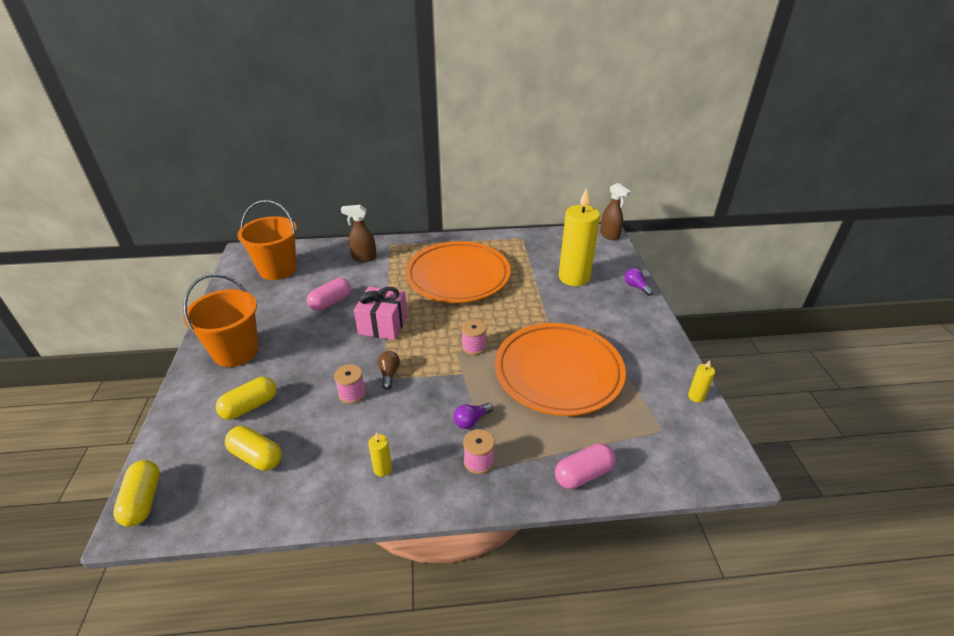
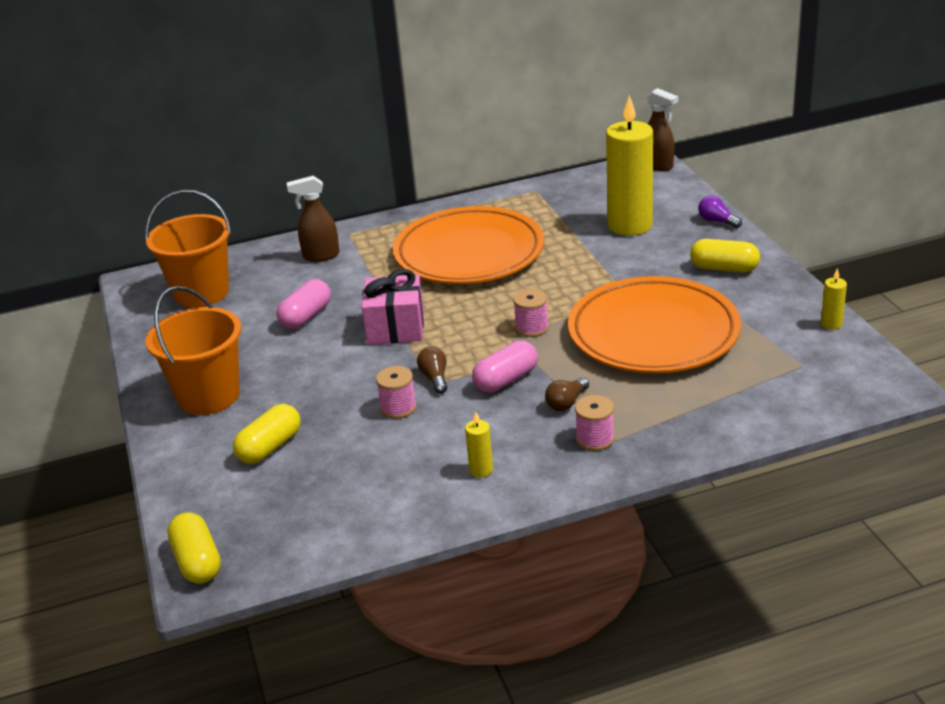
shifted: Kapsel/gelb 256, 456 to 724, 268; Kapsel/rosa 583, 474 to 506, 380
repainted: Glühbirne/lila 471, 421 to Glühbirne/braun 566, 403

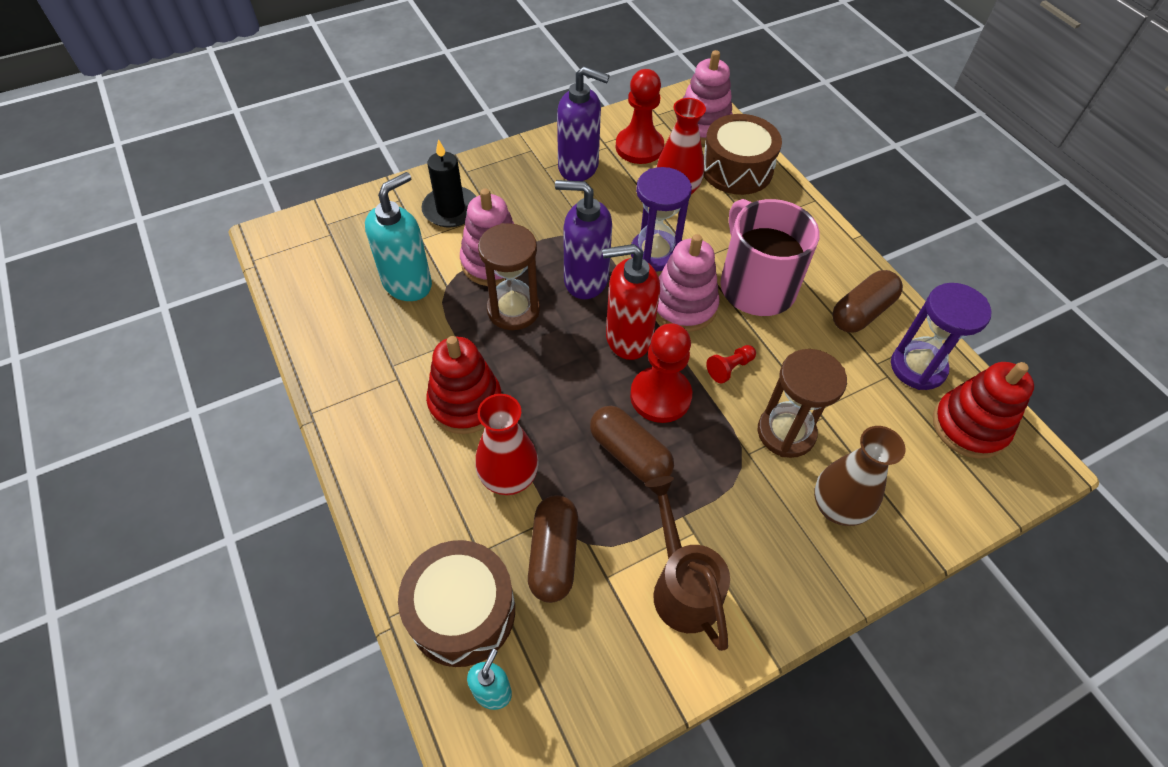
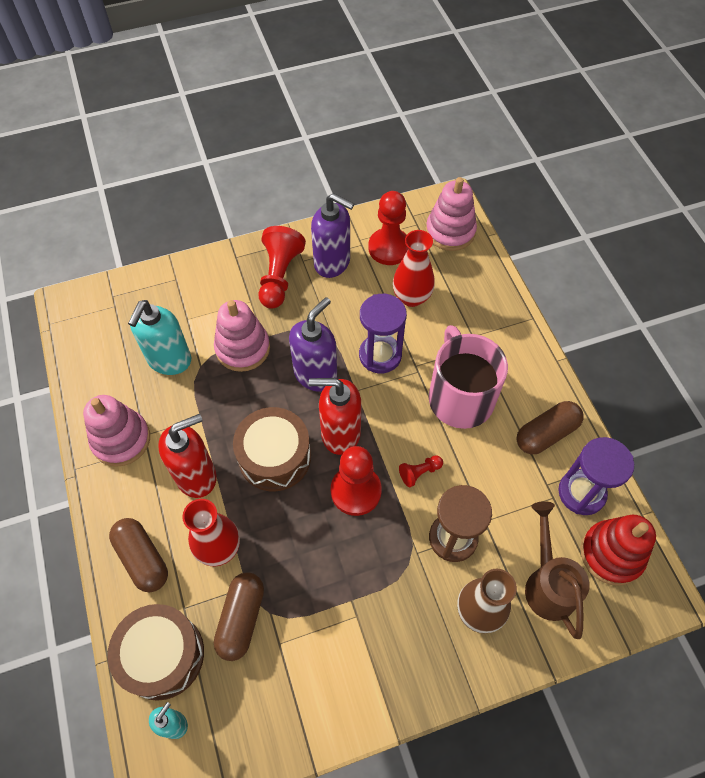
gone: Kerze/schwarz 450, 209; Sanduhr/braun 513, 310
new: Bauer/rot 279, 276
shifted: Kapsel/braun 629, 454 to 142, 558; Gießkanne/braun 682, 585 to 548, 583; Stapelspielzeug/rosa 683, 306 to 121, 440; Trommel/braun 736, 169 to 274, 457
swapped: Stapelspielzeug/rot 465, 403 to Seifenspender/rot 196, 476
rotated: Seifenspender/türkis 408, 283 = 169, 360 150 degrees clockwise; Seifenspender/lila 585, 280 = 316, 374 105 degrees clockwise

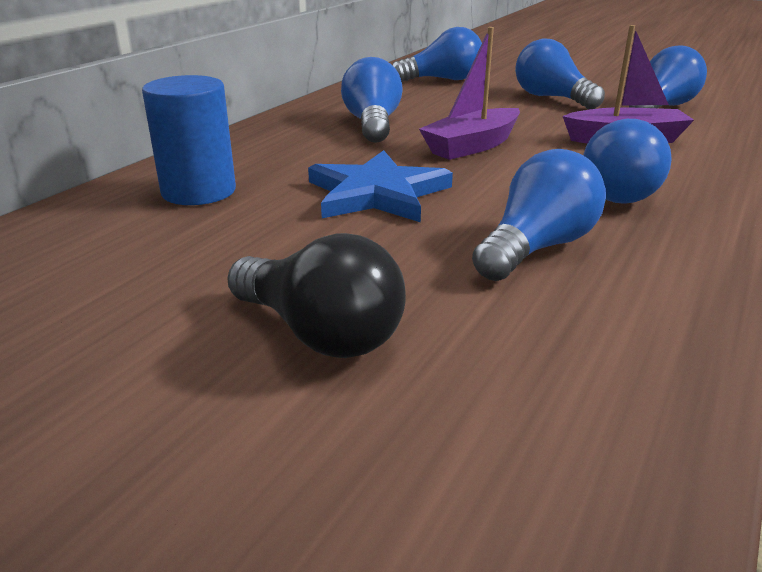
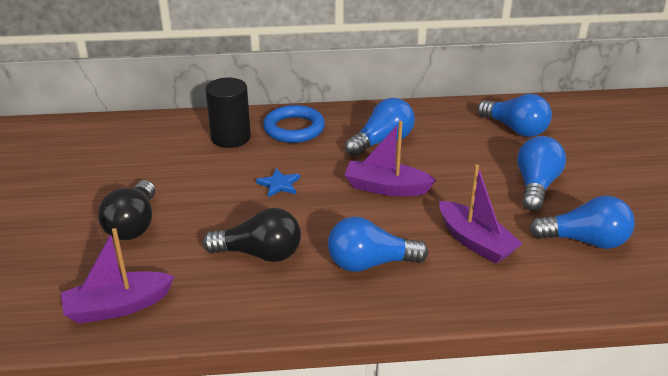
new: Boot/lila 118, 307; Ring/blau 294, 128
repainted: Vollzylinder/blau 199, 191 to Vollzylinder/schwarz 231, 137; Glühbirne/blau 537, 248 to Glühbirne/schwarz 260, 254
scaled: Stern/blau 377, 193 = 279, 184 x0.51

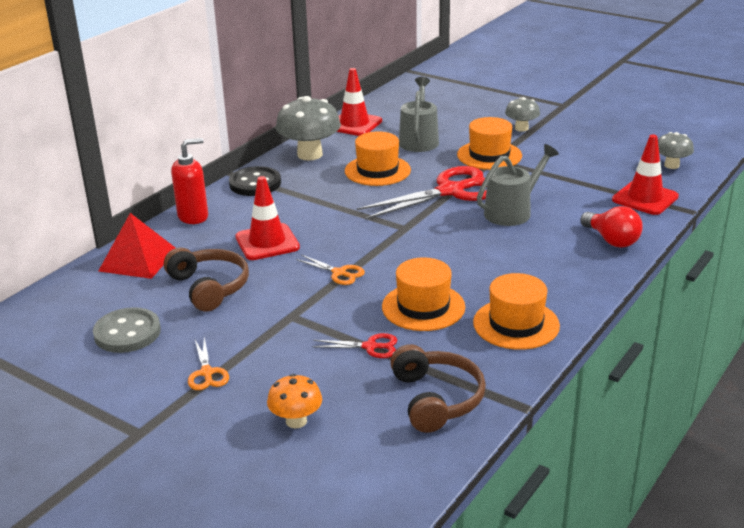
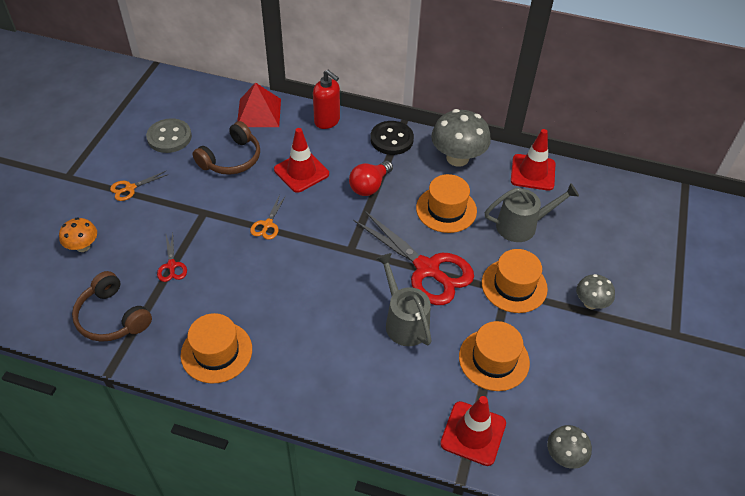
shifted: Hut/orange 423, 307 to 494, 359; Glühbirne/rot 611, 240 to 369, 186
rotated: Kopfhörer/braun 436, 399 = 112, 317 75 degrees clockwise; Gießkanne/grau 512, 212 = 404, 321 150 degrees counterclockwise

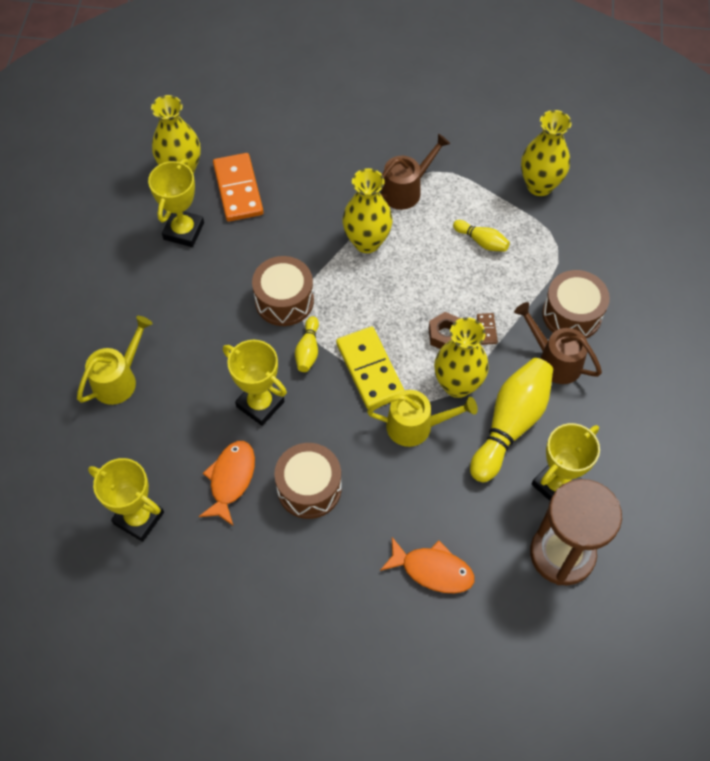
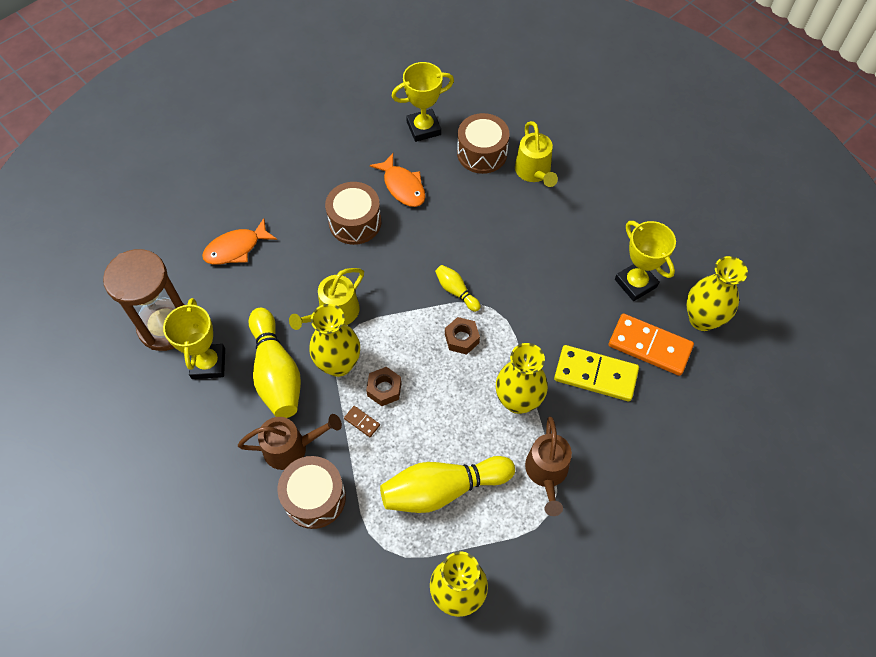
gone: Pokal/gelb 260, 404
new: Sechskantmutter/braun 461, 339
shifted: Trommel/braun 284, 300 to 482, 153; Dominostein/gelb 370, 369 to 595, 375
scaled: Bowlingkegel/gelb 482, 241 = 442, 489 x2.05

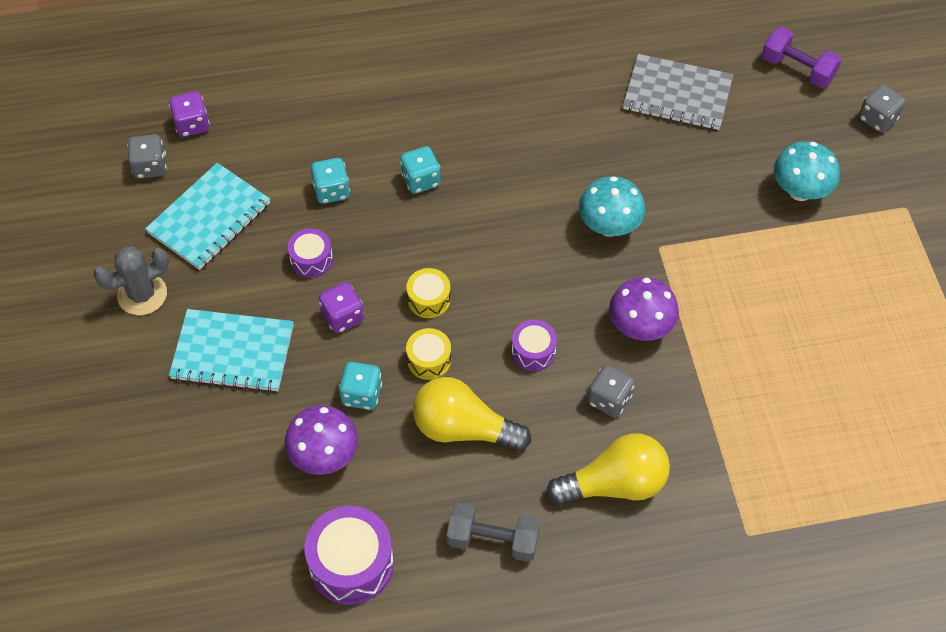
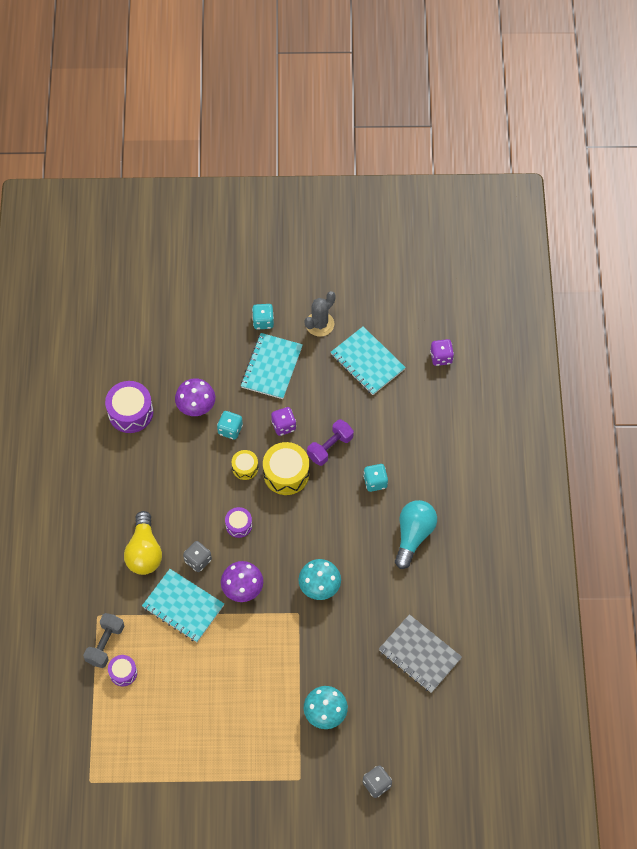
gone: Spielwürfel/grau 150, 167; Glühbirne/gelb 463, 428
new: Notizbuch/türkis 183, 606; Glühbirne/türkis 413, 535
shifted: Trommel/lila 311, 259 to 123, 673; Spielwürfel/türkis 331, 191 to 263, 321; Hantel/grau 493, 540 to 105, 644; Hantel/lila 797, 69 to 330, 447
rotated: Kaktus/grau 142, 294 = 320, 324 60 degrees clockwise; Notizbuch/grau 677, 94 = 420, 654 75 degrees counterclockwise
scaled: Trommel/gelb 429, 299 = 286, 474 x1.75

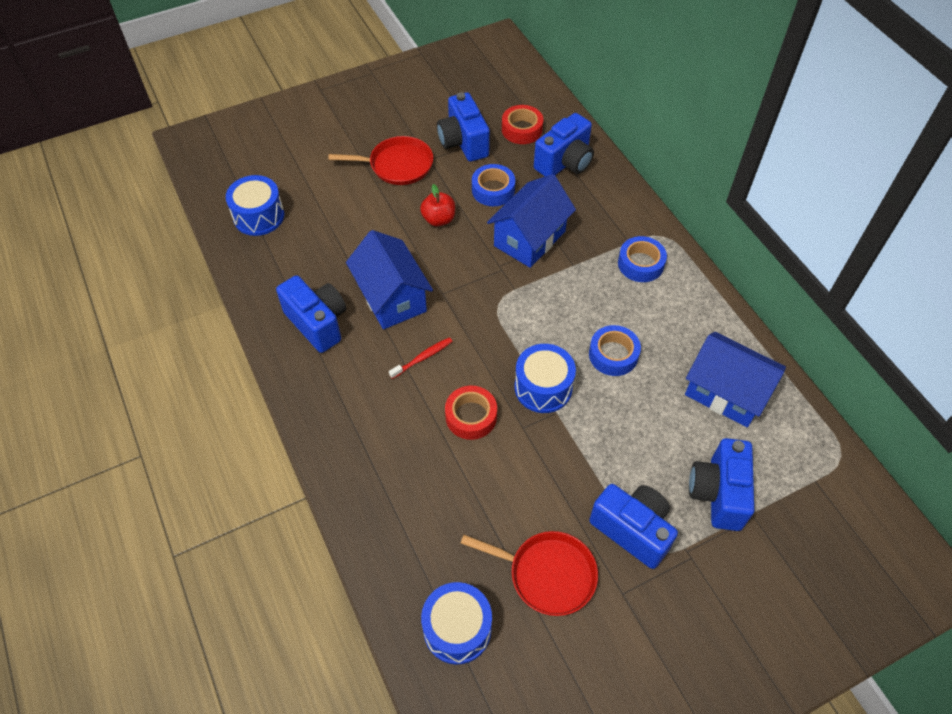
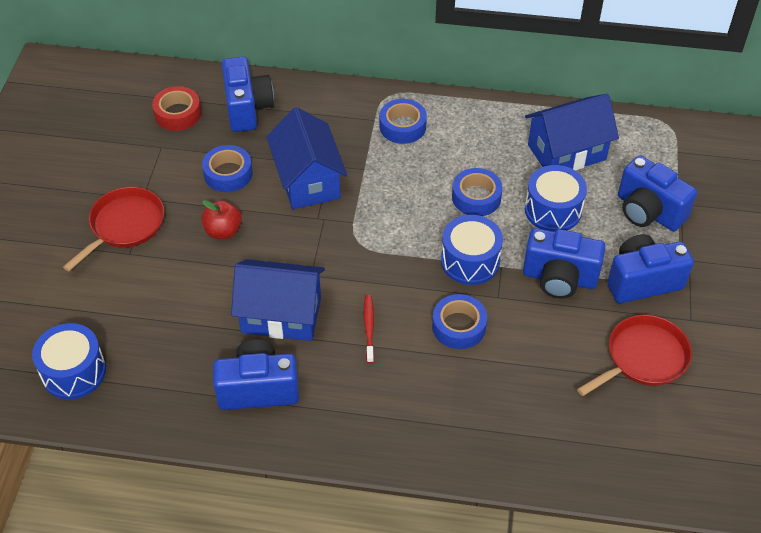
shifted: Trommel/blau 457, 629 to 553, 210; Kamera/blau 463, 142 to 559, 278
repainted: Klebeband/rot 471, 416 to Klebeband/blau 458, 326

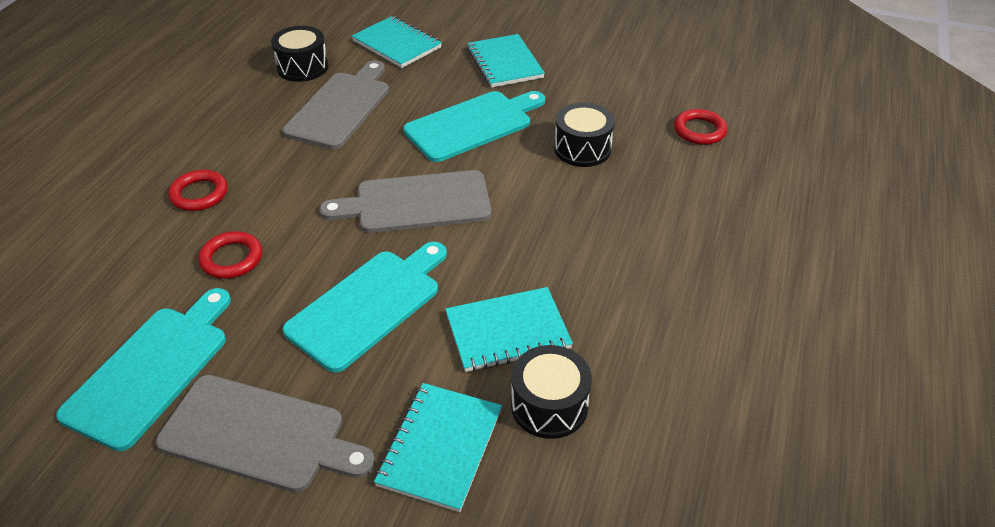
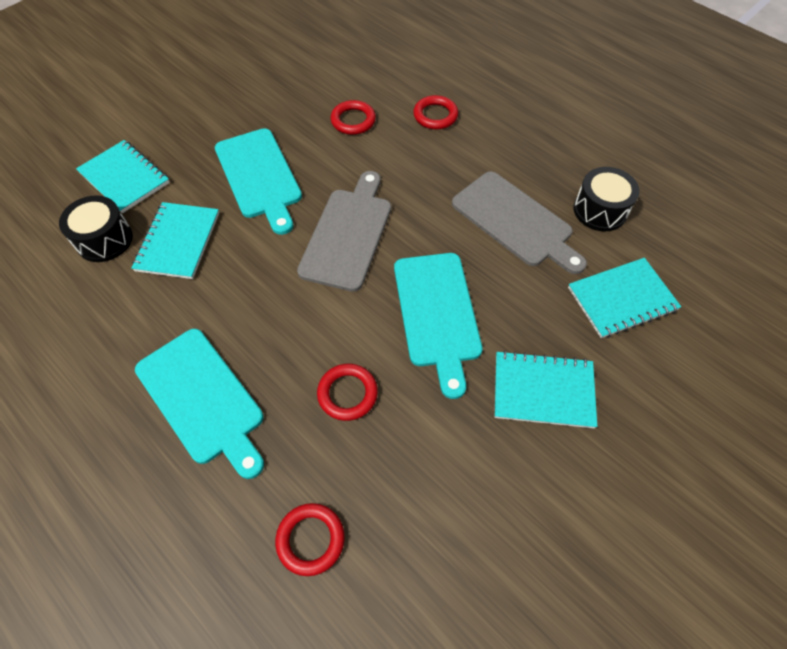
gone: Schneidebrett/grau 259, 435
shifted: Schneidebrett/türkis 152, 370 to 202, 399
swapped: Trommel/schwarz 582, 149 to Ring/rot 347, 394

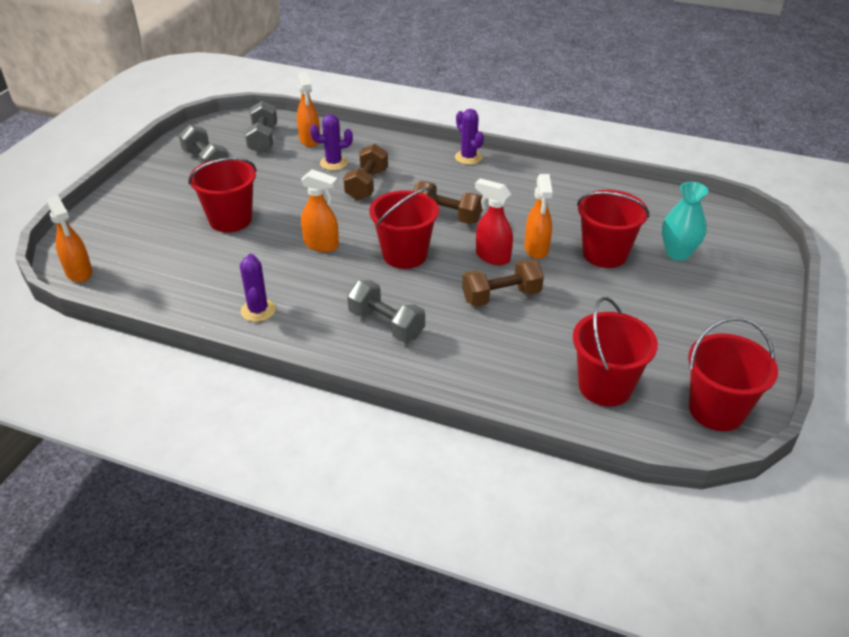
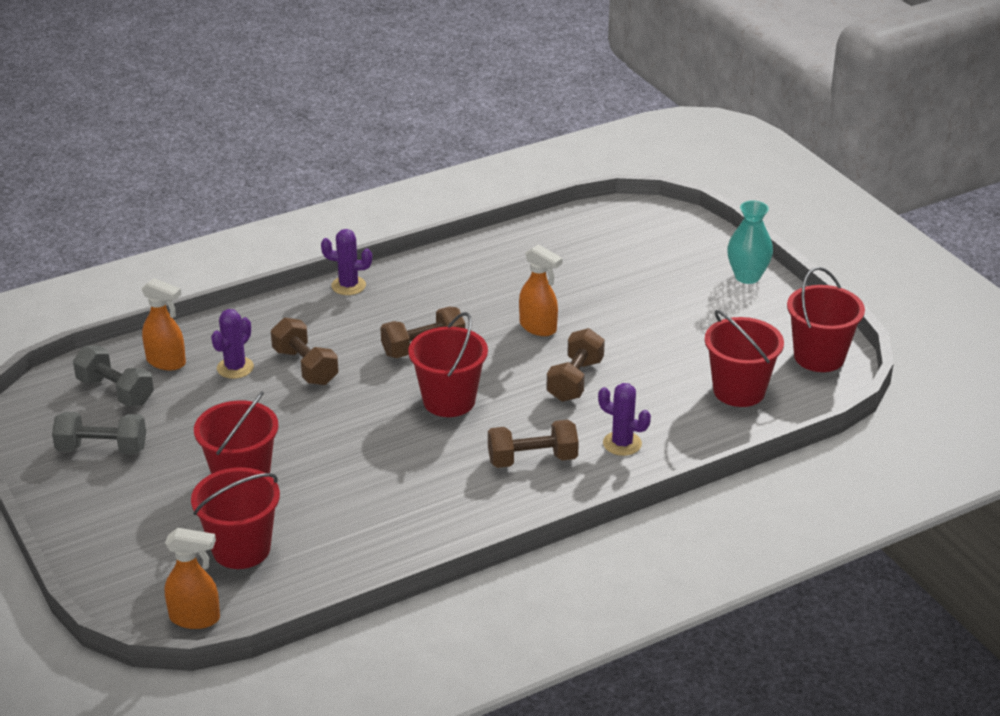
gone: Sprühflasche/orange 322, 245; Sprühflasche/rot 492, 257
shifted: Kaktus/lila 258, 310 to 622, 443; Eimer/rot 605, 254 to 241, 549; Vase/türkis 678, 253 to 747, 276
repainted: Hantel/grau 386, 324 to Hantel/braun 532, 460

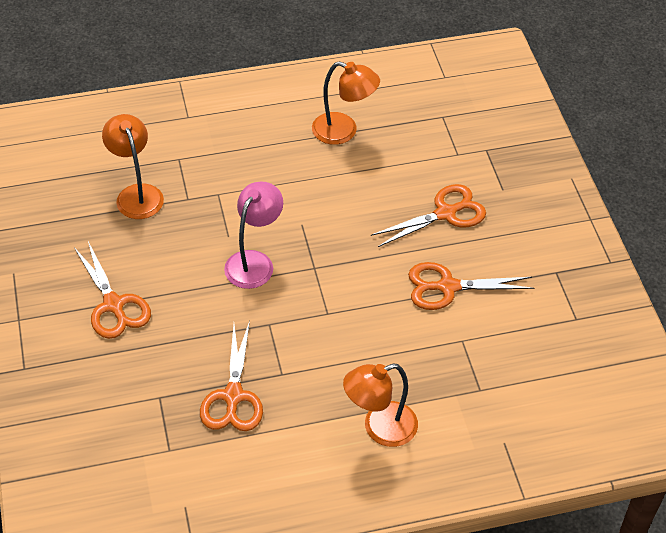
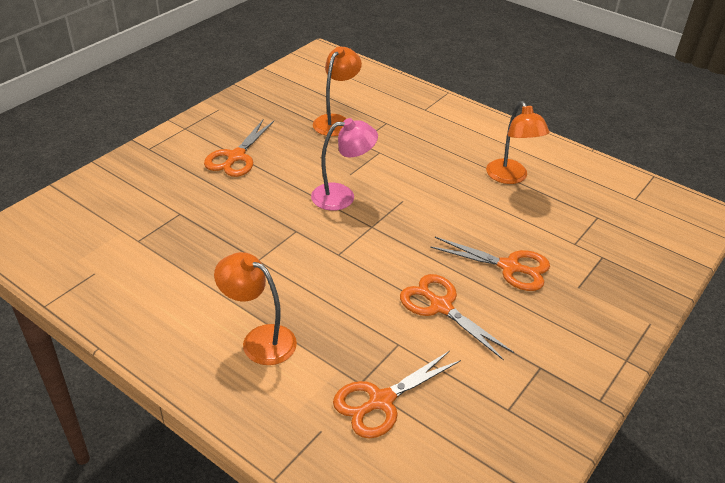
shifted: Schere/orange 233, 396 to 381, 401

